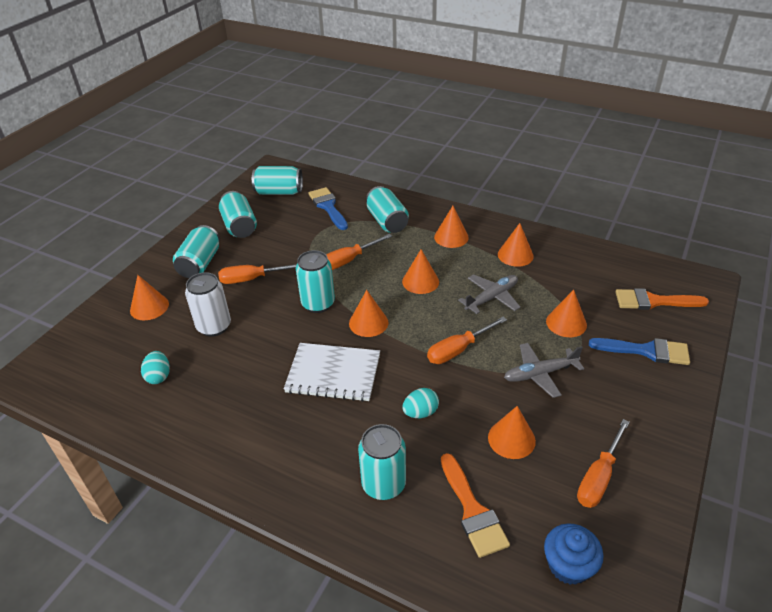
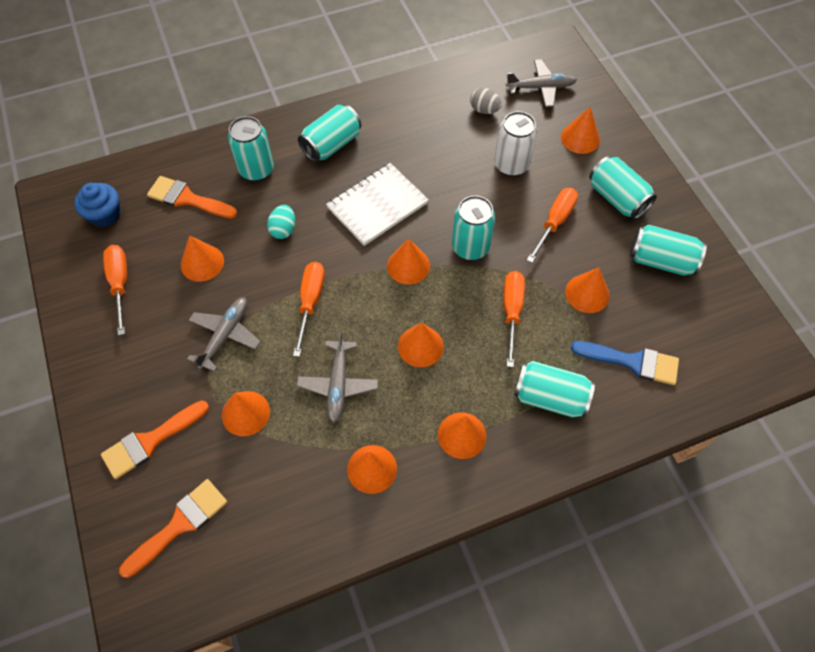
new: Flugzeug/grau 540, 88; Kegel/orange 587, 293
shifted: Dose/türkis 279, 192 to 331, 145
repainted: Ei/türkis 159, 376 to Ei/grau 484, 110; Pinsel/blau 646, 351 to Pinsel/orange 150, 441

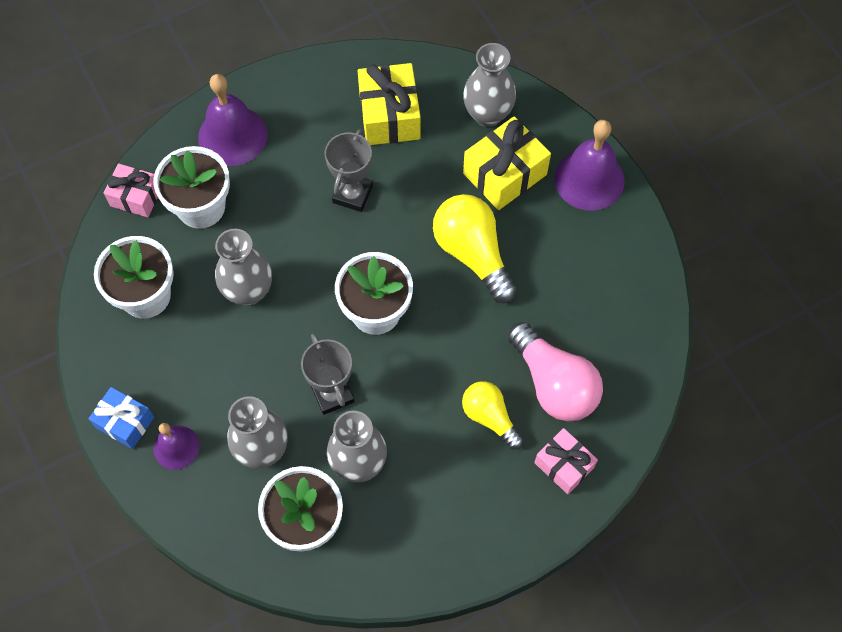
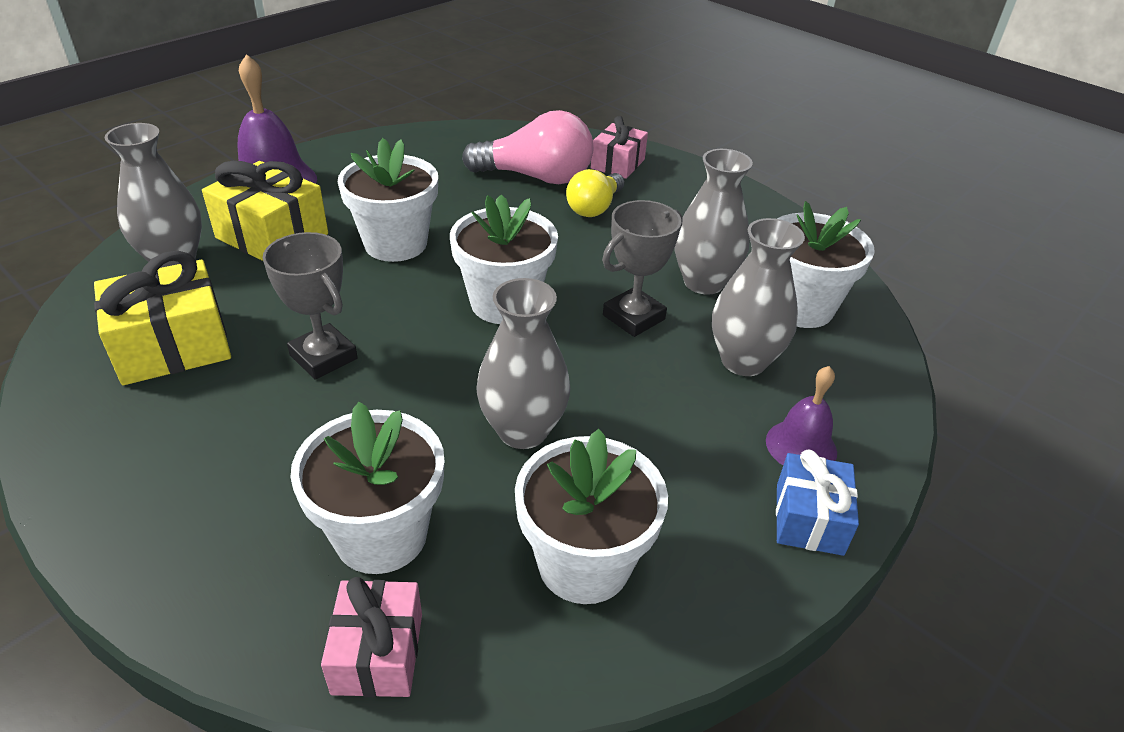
gone: Glocke/lila 232, 136
swapped: Glühbirne/gelb 472, 254 to Blumentopf/weiß 395, 244
rotated: Pokal/grau 352, 194 = 323, 357 45 degrees clockwise; Glühbirne/rosa 554, 384 = 536, 177 60 degrees clockwise

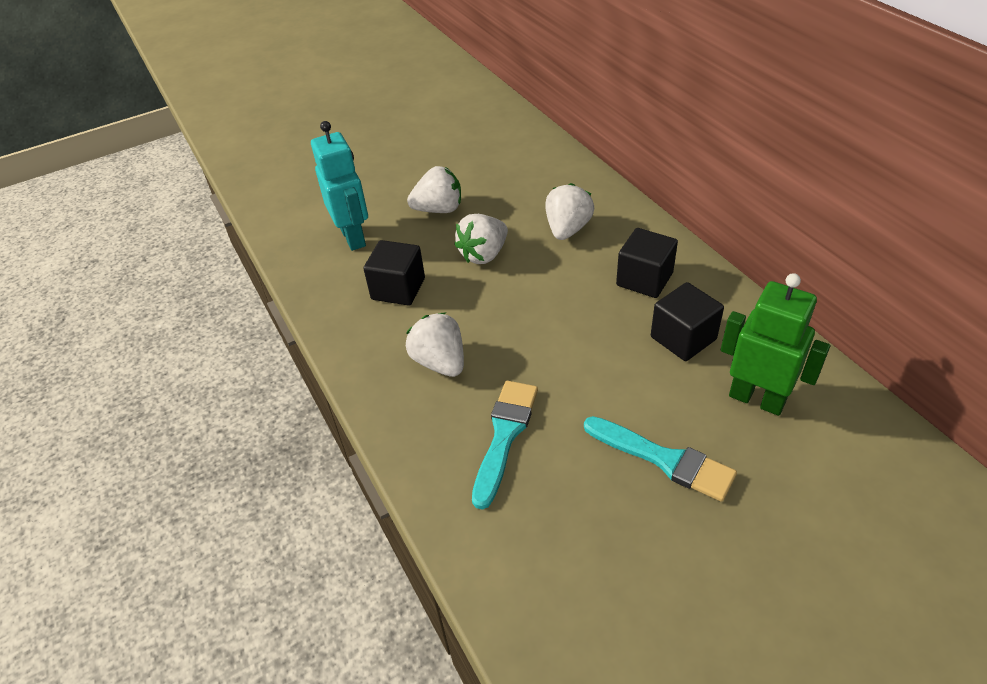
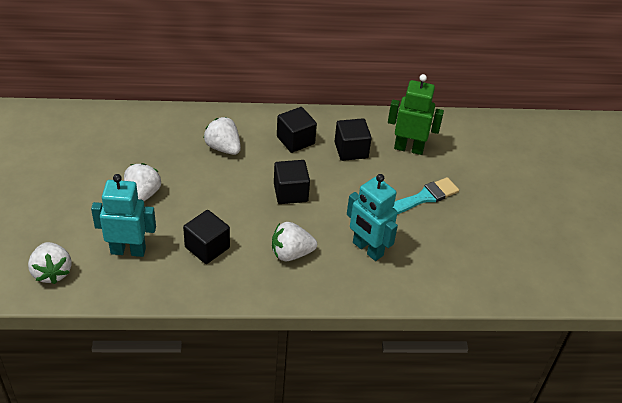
new: Kubus/schwarz 290, 192
shifted: Erdbeere/weiß 484, 254 to 52, 272
swapped: Pinsel/türkis 504, 436 to Roboter/türkis 367, 249
rotated: Roboter/grün 757, 399 = 408, 148 45 degrees clockwise

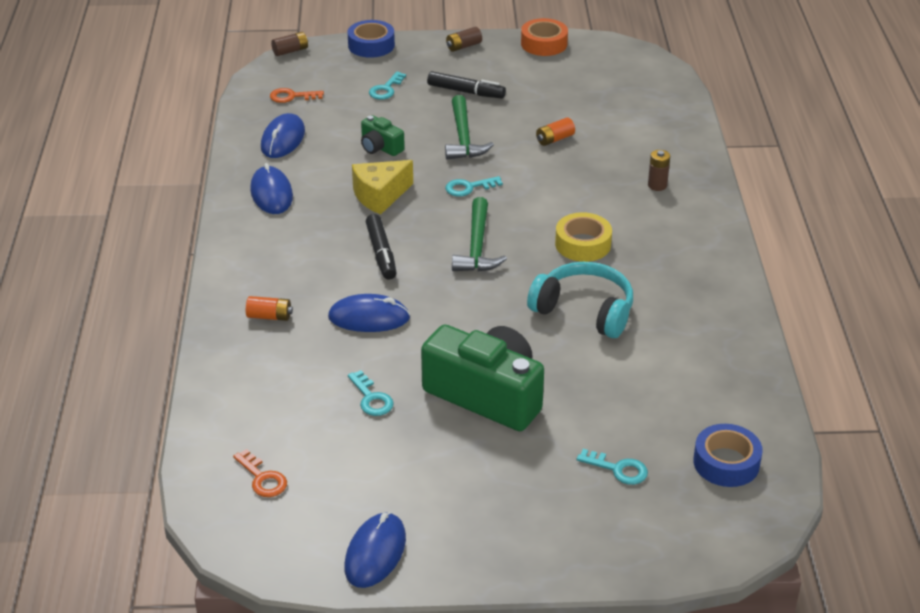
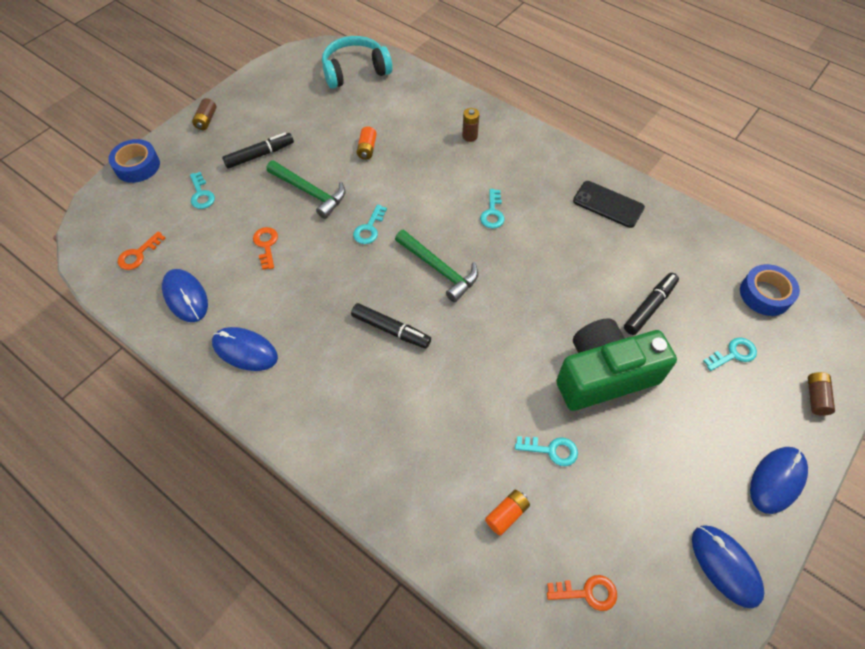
gone: Käse/gelb 380, 196; Klebeband/orange 544, 44
new: Handy/schwarz 608, 204; Filzstift/schwarz 649, 307
shifted: Batterie/orange 269, 316 to 506, 514; Batterie/braun 290, 51 to 815, 397; Computermaus/blau 369, 318 to 777, 480; Kopfhörer/türkis 584, 311 to 355, 71
swapped: Kamera/grün 380, 147 to Schlüssel/orange 266, 245; Klebeband/gelb 583, 244 to Schlüssel/türkis 492, 213

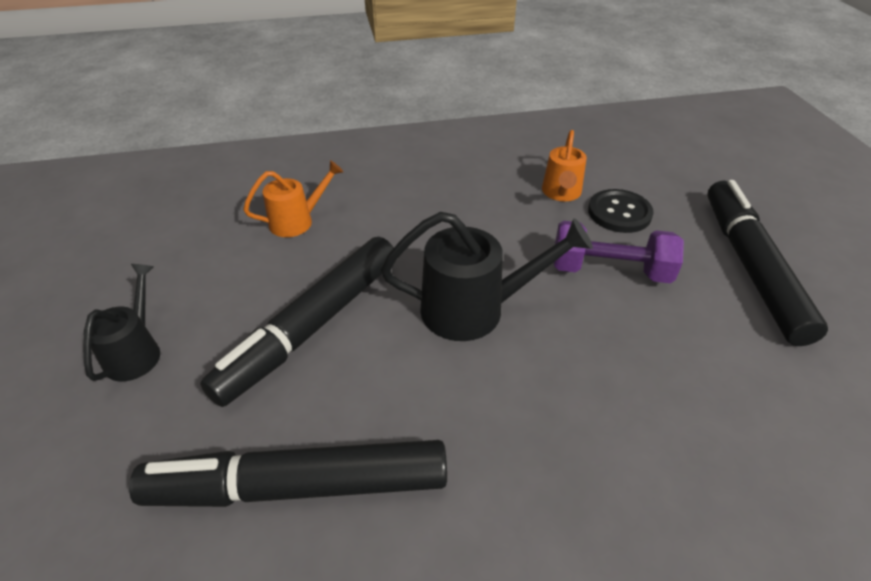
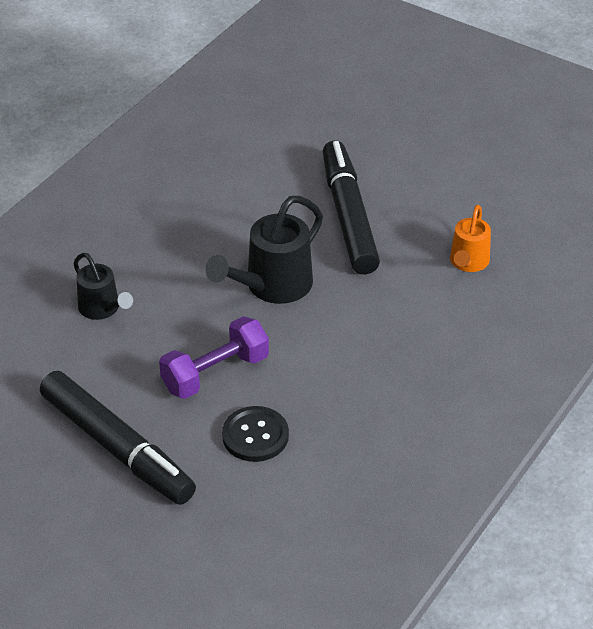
gone: Filzstift/schwarz 299, 486; Gießkanne/orange 561, 193
shifted: Gießkanne/schwarz 136, 351 to 102, 309

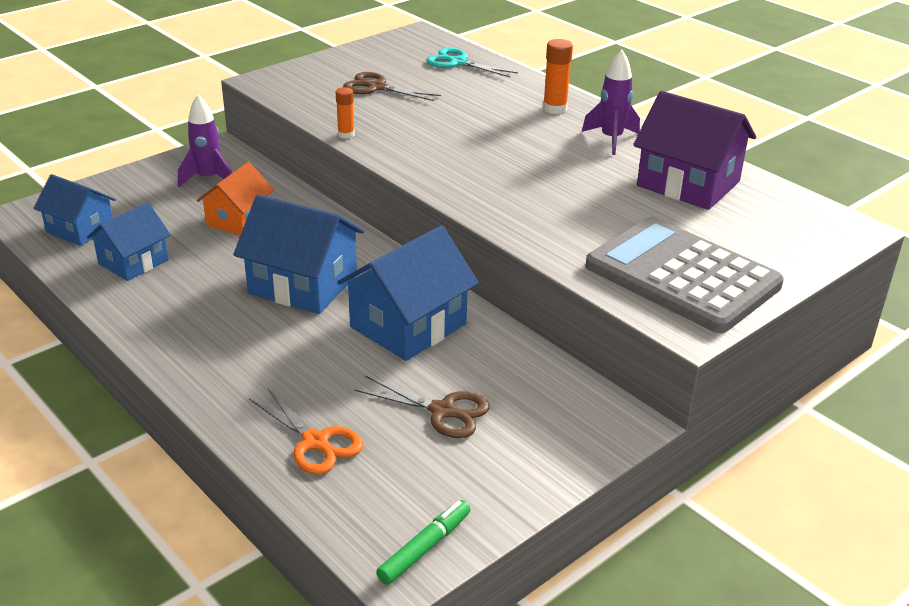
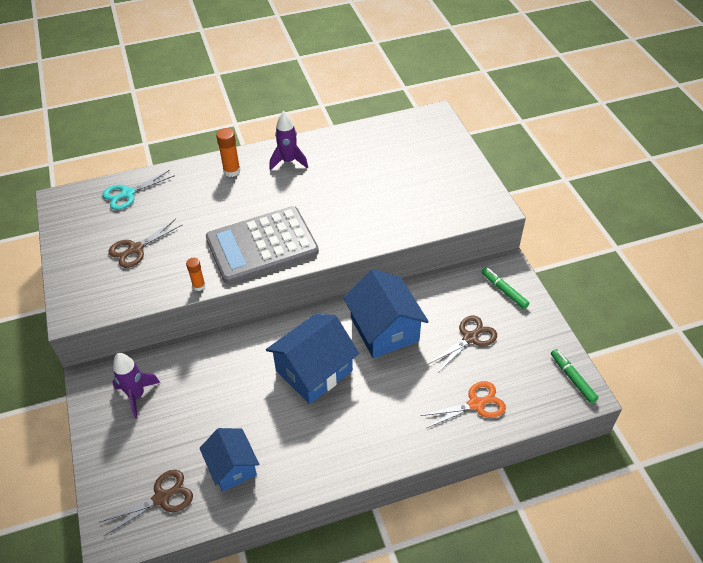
gone: Haus/orange 238, 220; Haus/lila 688, 183
new: Filzstift/grün 504, 291
shifted: Taschenrechner/grau 682, 276 to 262, 245
swapped: Haus/blau 80, 229 to Schere/braun 162, 497

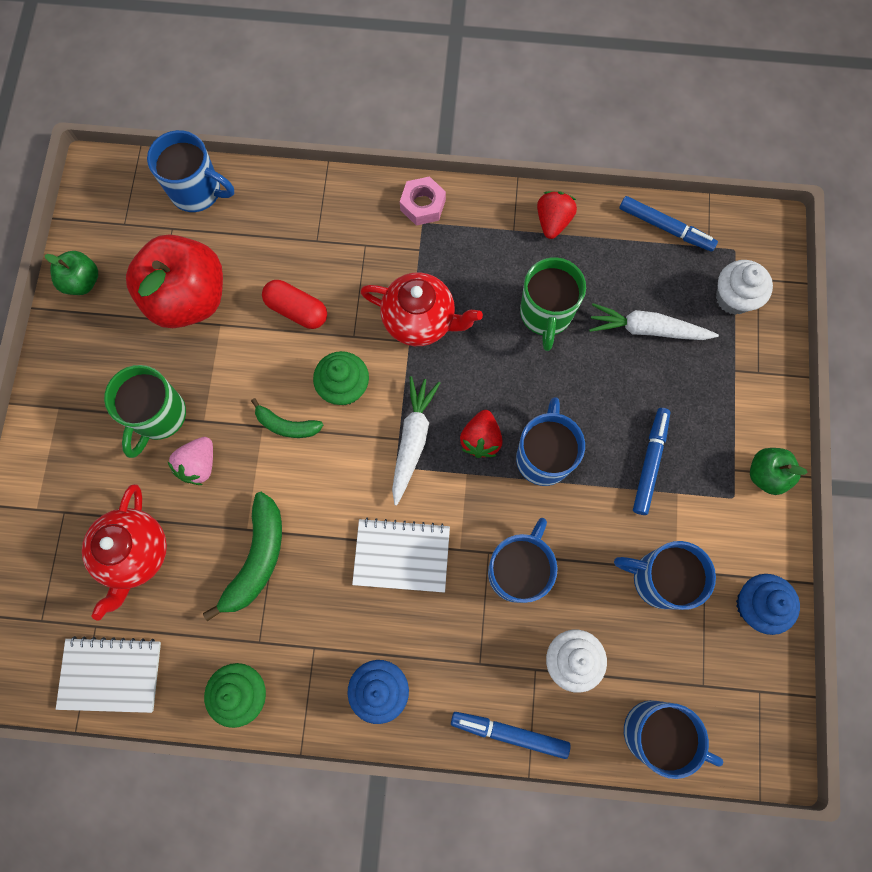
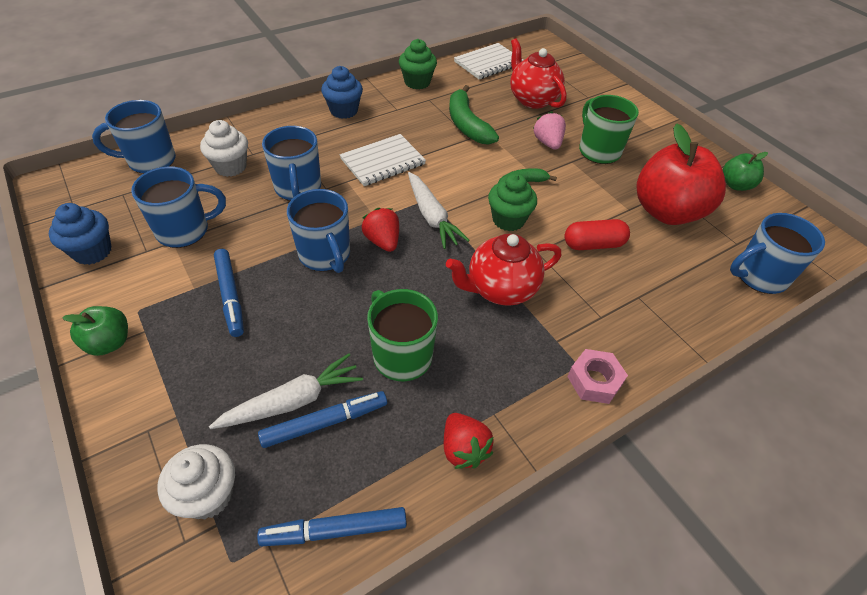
shifted: Filzstift/blau 509, 733 to 325, 422

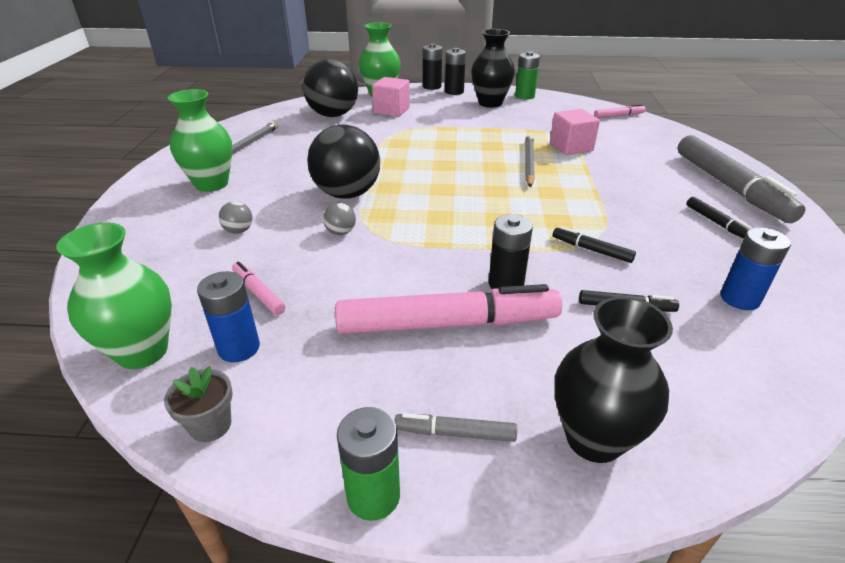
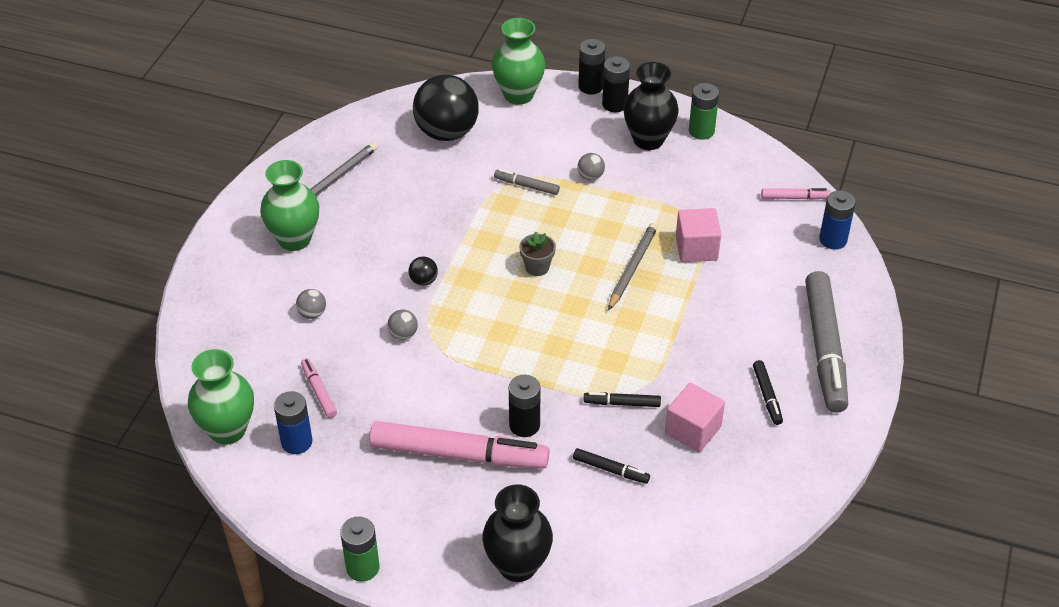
new: Ball/grau 590, 176
shifted: Blumentopf/grau 210, 425 to 537, 267; Kubus/rosa 391, 110 to 693, 430; Filzstift/grau 455, 433 to 526, 186; Batterie/blau 739, 299 to 833, 240
rotated: Filzstift/schwarz 591, 250 = 622, 403 45 degrees counterclockwise
scaled: Ball/schwarz 347, 194 = 423, 281 x0.41

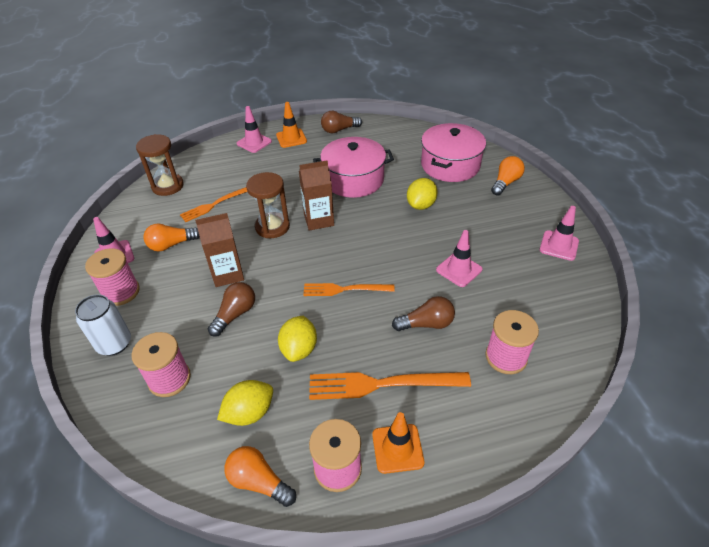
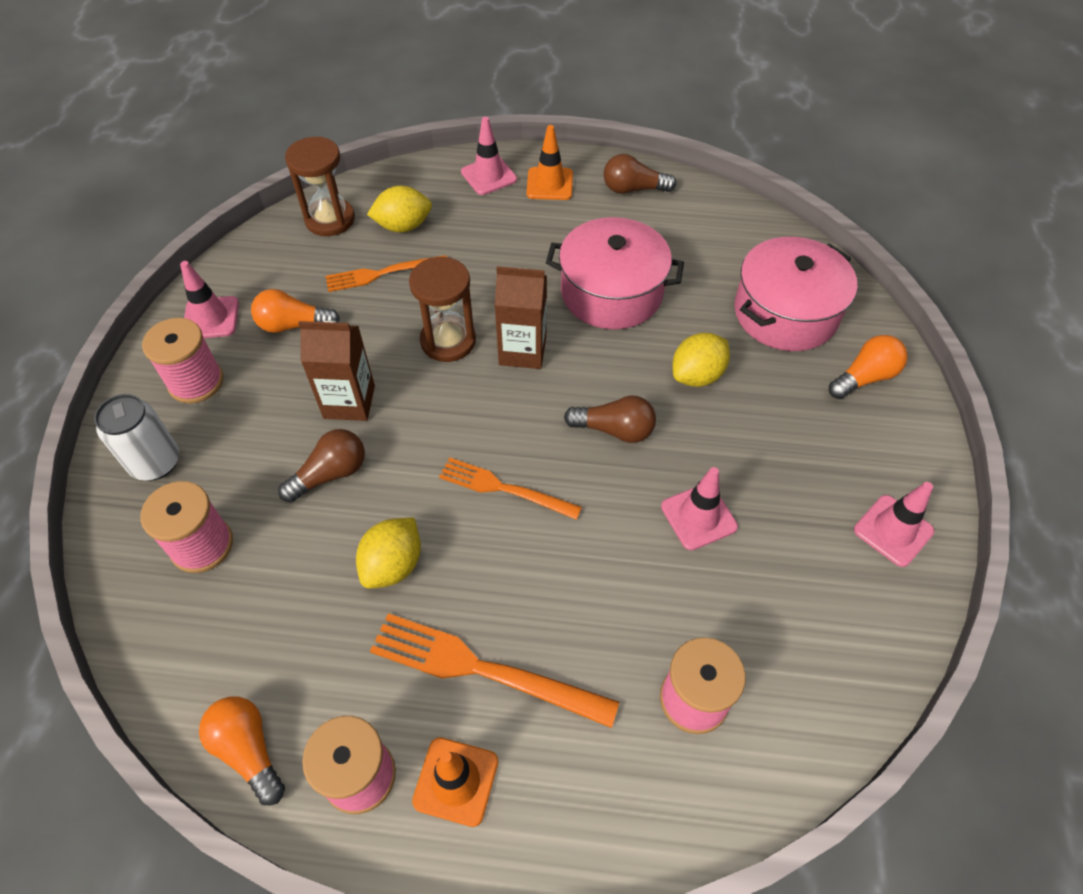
shifted: Zitrone/gelb 249, 413 to 403, 226; Glühbirne/braun 426, 324 to 614, 430

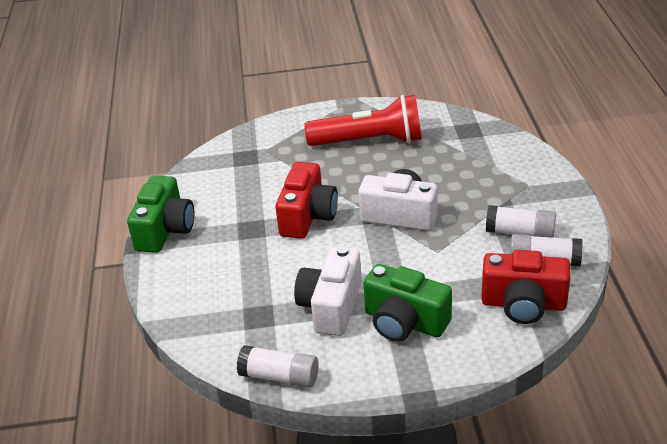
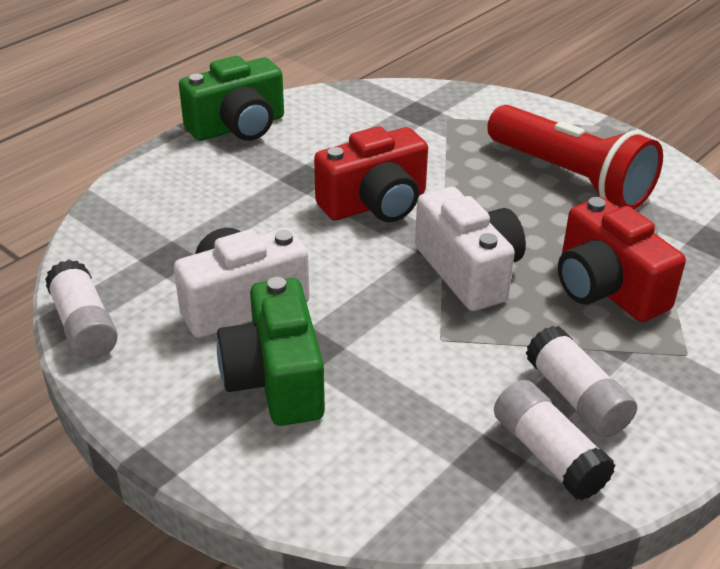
shifted: Kamera/rot 523, 304 to 606, 288

